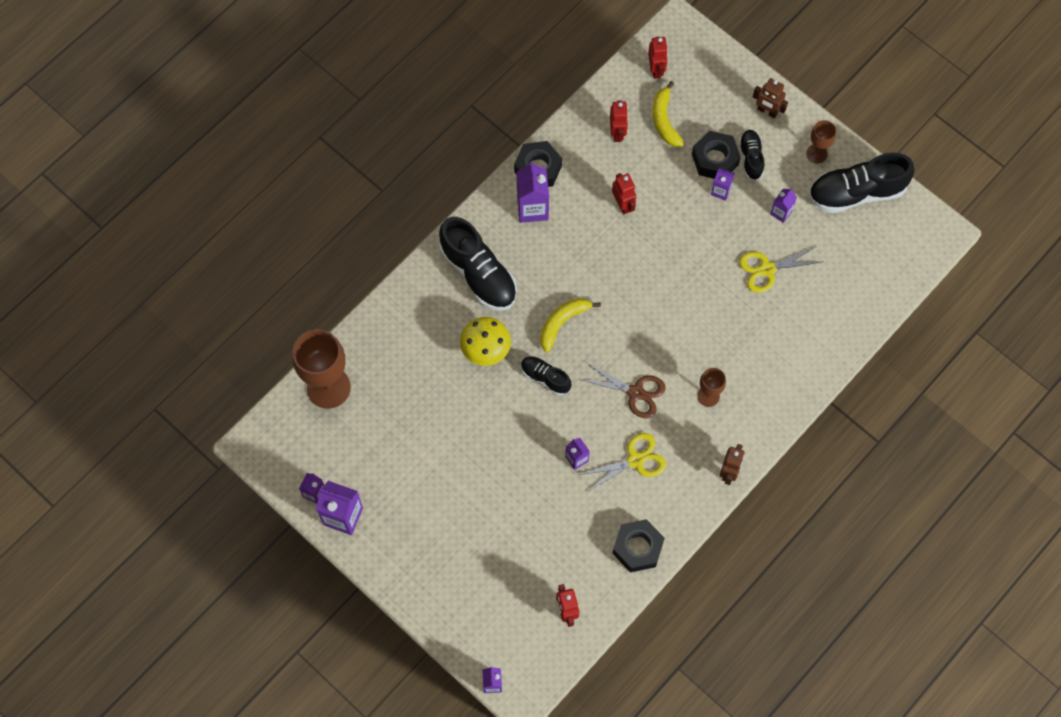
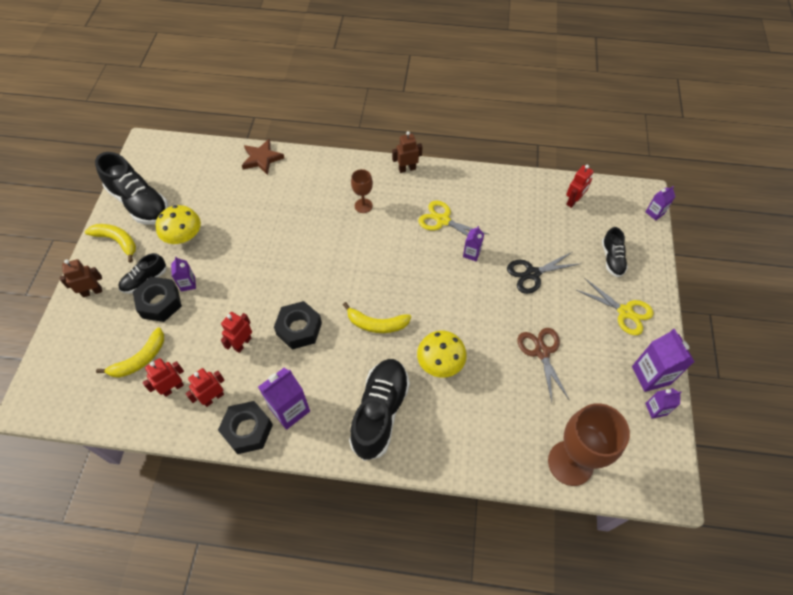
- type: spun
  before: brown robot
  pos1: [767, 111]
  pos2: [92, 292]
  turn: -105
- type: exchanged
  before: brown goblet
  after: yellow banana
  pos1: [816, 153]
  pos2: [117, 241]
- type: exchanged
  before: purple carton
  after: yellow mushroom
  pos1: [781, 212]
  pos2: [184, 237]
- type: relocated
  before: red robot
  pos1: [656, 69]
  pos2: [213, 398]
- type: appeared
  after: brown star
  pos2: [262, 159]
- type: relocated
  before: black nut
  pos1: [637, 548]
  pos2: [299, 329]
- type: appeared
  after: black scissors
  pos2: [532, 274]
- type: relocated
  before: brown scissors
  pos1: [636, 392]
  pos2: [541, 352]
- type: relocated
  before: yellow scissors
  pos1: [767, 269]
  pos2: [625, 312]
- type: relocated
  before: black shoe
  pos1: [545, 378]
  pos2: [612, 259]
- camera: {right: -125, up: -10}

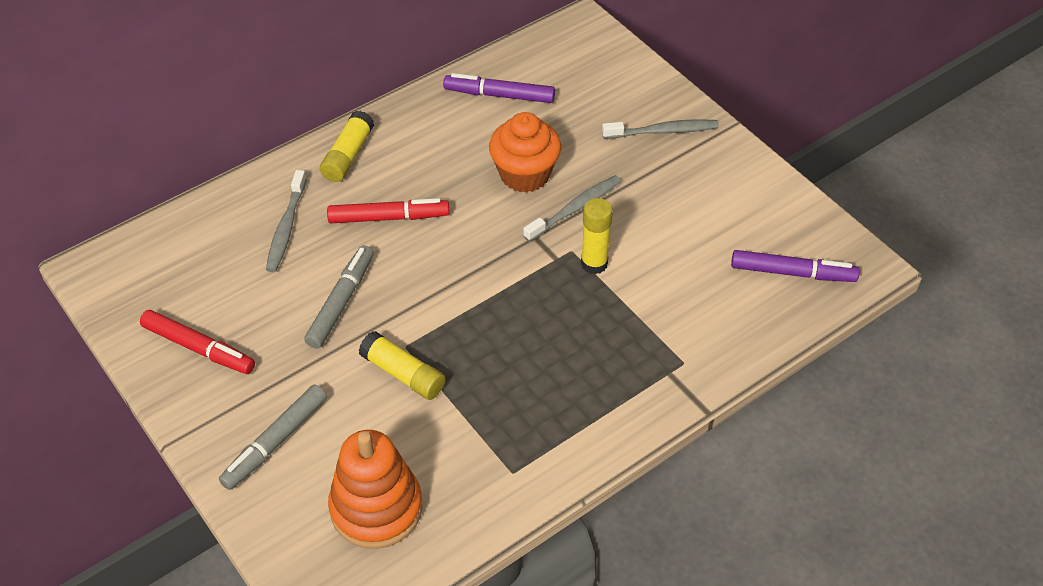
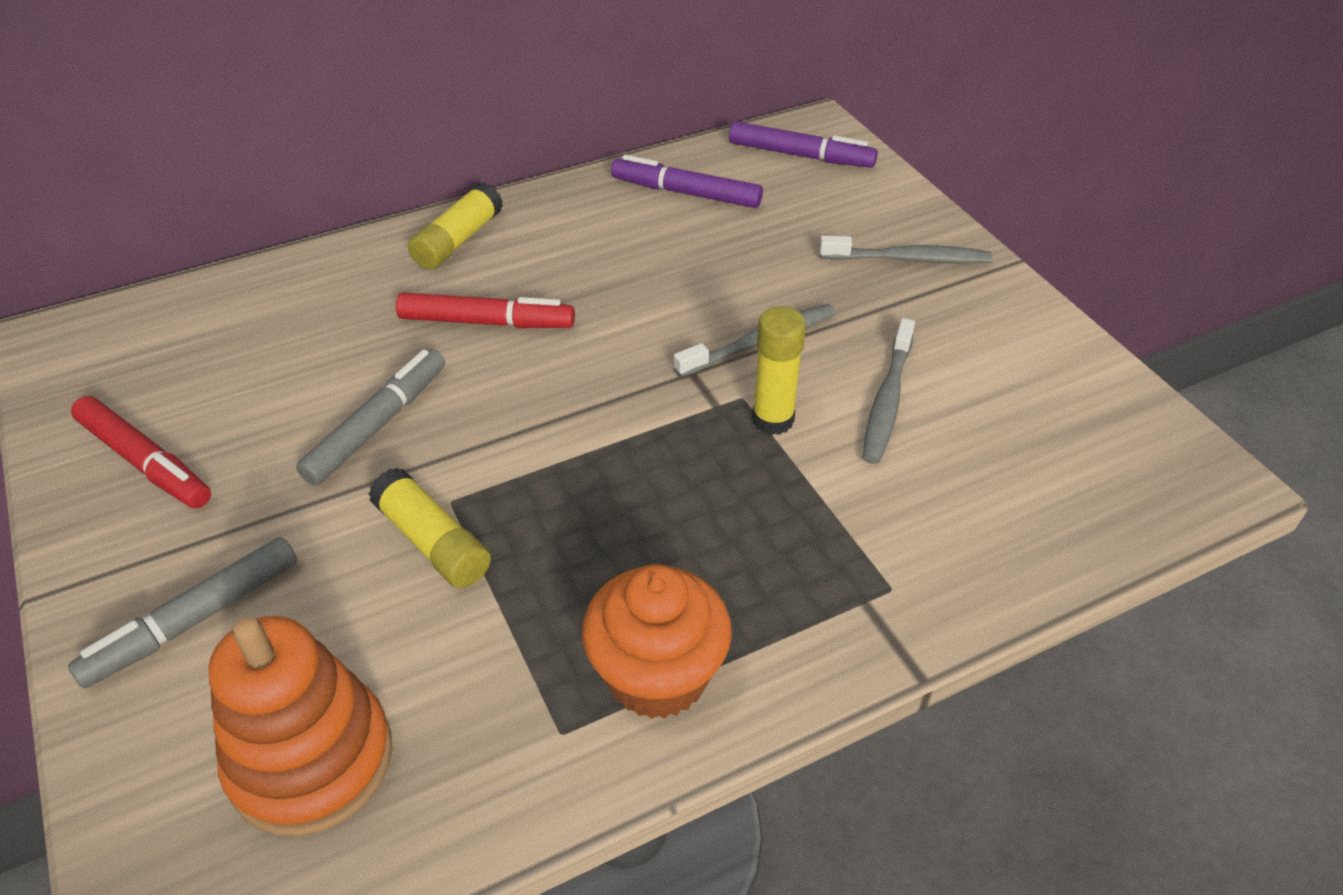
- type: relocated
  before: orange cupcake
  pos1: [525, 174]
  pos2: [657, 675]
- type: relocated
  before: purple marker
  pos1: [792, 273]
  pos2: [800, 156]
- type: relocated
  before: grey toothbrush
  pos1: [286, 228]
  pos2: [887, 400]
- camera: {right: 10, up: -5}

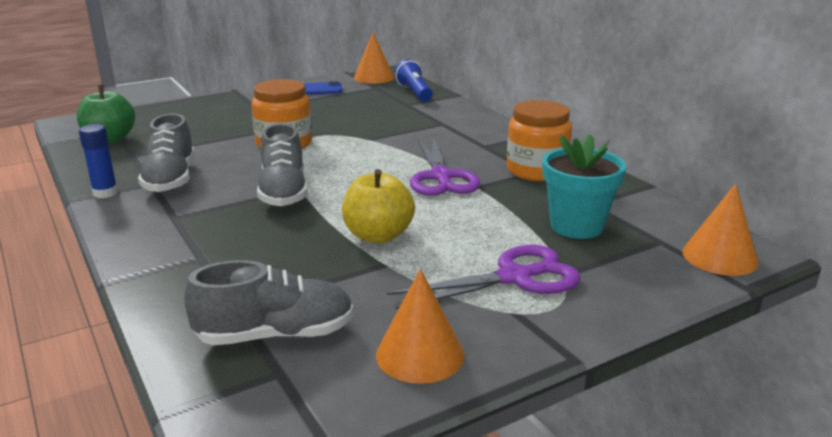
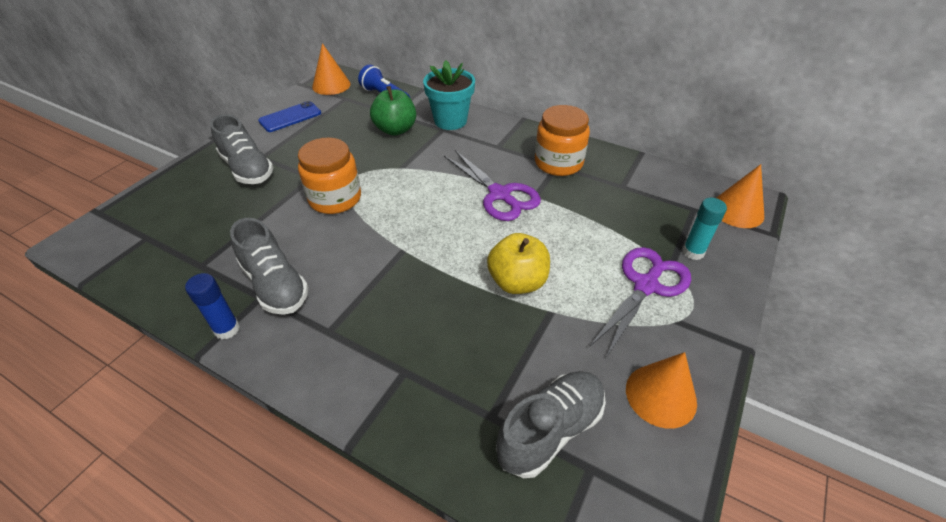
- type: relocated
  before: grey shoe
  pos1: [284, 192]
  pos2: [247, 169]
- type: relocated
  before: green apple
  pos1: [110, 139]
  pos2: [395, 129]
- type: relocated
  before: turquoise flower pot
  pos1: [576, 226]
  pos2: [450, 121]
- type: appeared
  after: turquoise glue stick
  pos2: [693, 252]
- camera: {right: -30, up: 20}

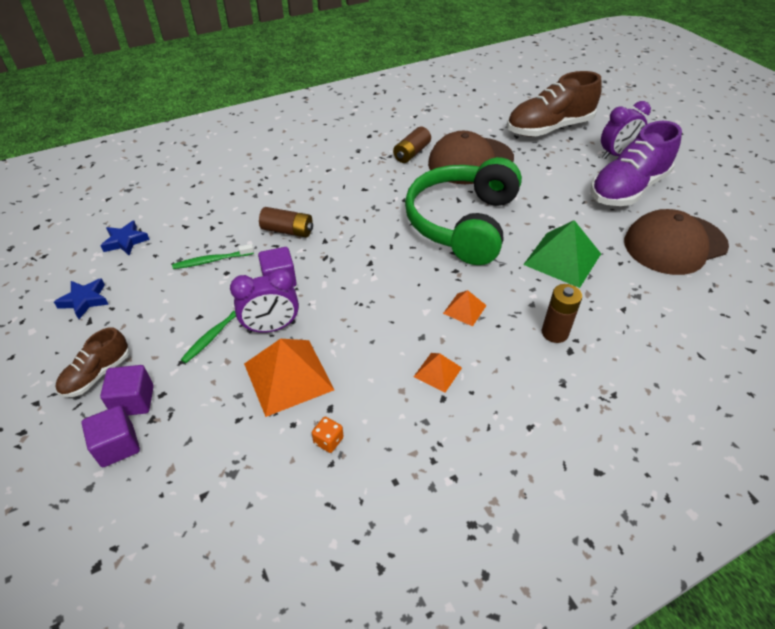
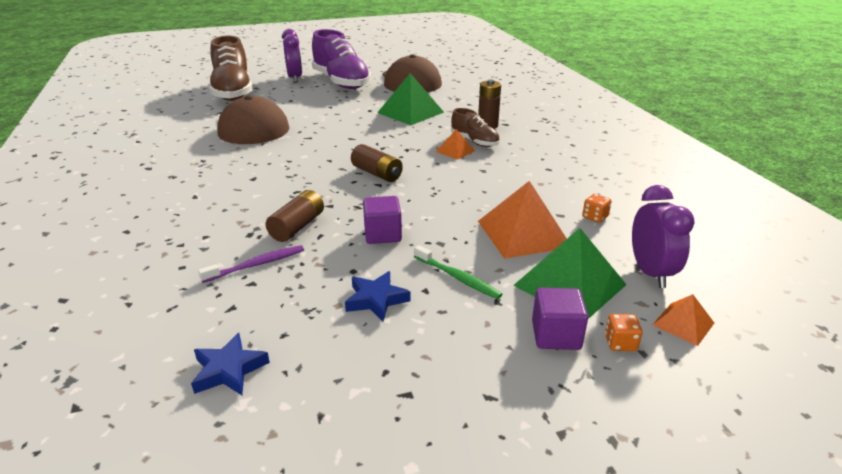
- type: appeared
  after: purple toothbrush
  pos2: [257, 265]
- type: relocated
  before: blue star
  pos1: [85, 300]
  pos2: [376, 299]
- type: relocated
  before: brown battery
  pos1: [411, 153]
  pos2: [377, 173]
- type: relocated
  before: brown shoe
  pos1: [97, 374]
  pos2: [474, 142]
- type: appeared
  after: green pyramid
  pos2: [569, 284]
- type: exchanged
  before: purple cube
  after: orange dice
  pos1: [117, 446]
  pos2: [620, 343]
- type: relocated
  before: purple clock
  pos1: [271, 327]
  pos2: [650, 272]
- type: relocated
  before: orange pyramid
  pos1: [437, 372]
  pos2: [683, 324]
- type: missing
  before: green toothbrush
  pos1: [212, 261]
- type: missing
  before: green headphones
  pos1: [463, 223]
- camera: {right: -80, up: -15}

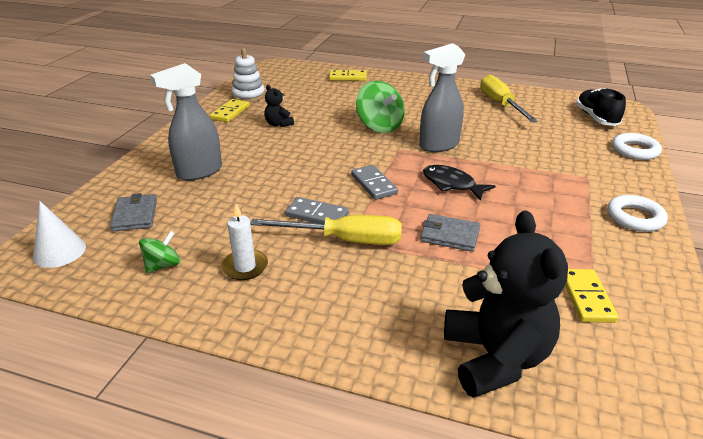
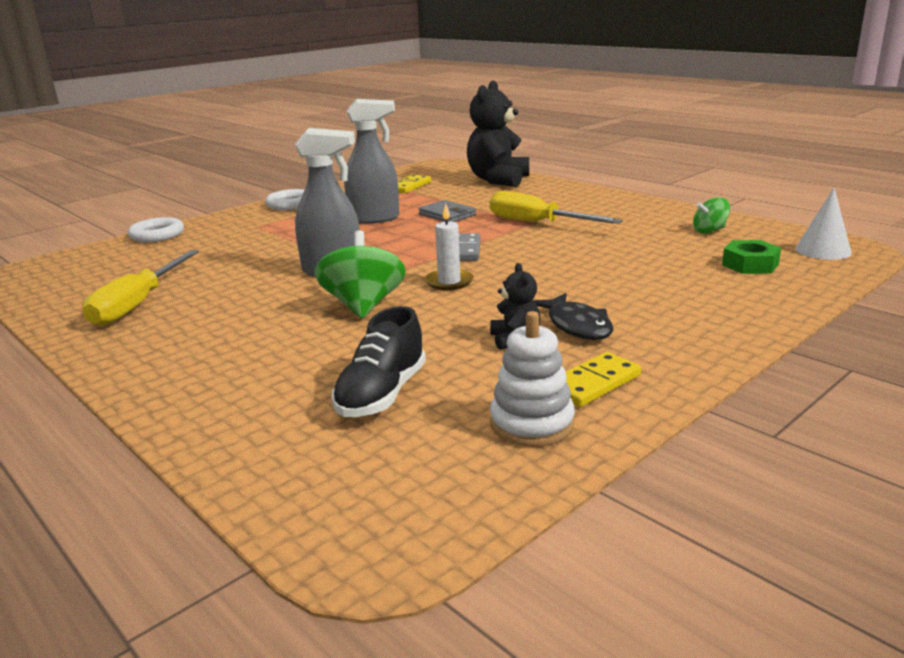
- type: relocated
  before: black shoe
  pos1: [596, 118]
  pos2: [382, 394]
- type: relocated
  before: grey spray bottle
  pos1: [199, 172]
  pos2: [375, 219]
- type: relocated
  before: white candle
  pos1: [245, 267]
  pos2: [449, 282]
- type: relocated
  before: black fish
  pos1: [452, 184]
  pos2: [577, 326]
- type: exchanged
  before: grey wallet
  after: green nut
  pos1: [135, 215]
  pos2: [750, 264]
- type: missing
  before: grey domino
  pos1: [317, 215]
- type: missing
  before: yellow domino
  pos1: [348, 77]
- camera: {right: -150, up: -10}

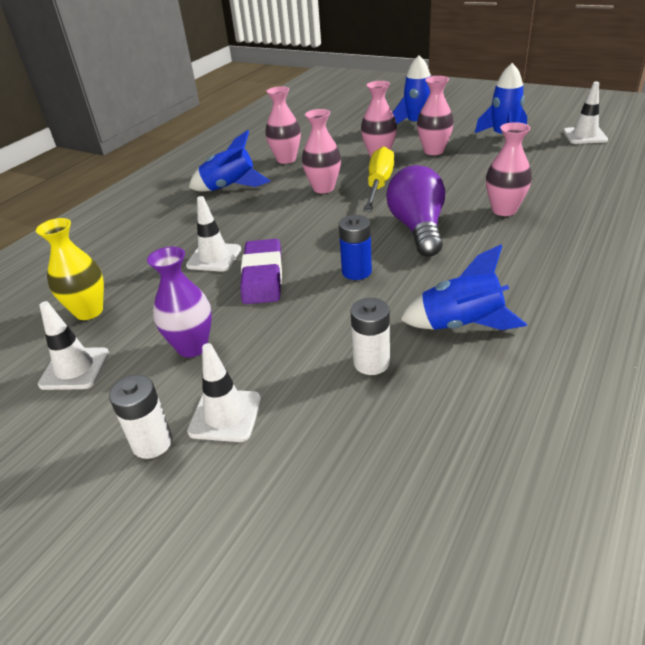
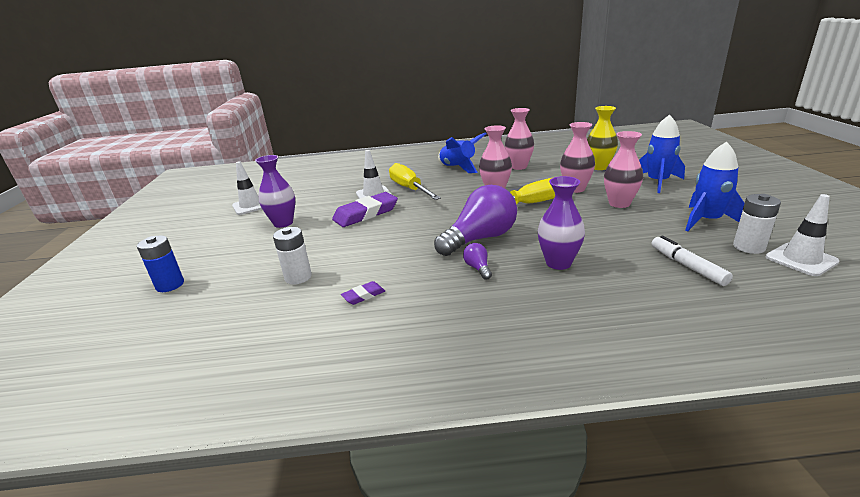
- type: relocated
  before: blue battery
  pos1: [356, 272]
  pos2: [170, 285]
- type: exchanged
  before: blue rocket
  after: purple eraser
  pos1: [461, 325]
  pos2: [363, 295]
- type: appeared
  after: yellow screwdriver
  pos2: [409, 189]
- type: appeared
  after: purple light bulb
  pos2: [478, 268]
- type: colour
  before: pink vase
  after: purple vase
  pos1: [504, 210]
  pos2: [558, 263]
- type: relocated
  before: yellow vase
  pos1: [89, 311]
  pos2: [599, 167]
- type: appeared
  after: white marker
  pos2: [687, 266]
- type: relocated
  before: white battery
  pos1: [152, 443]
  pos2: [749, 247]
- type: missing
  before: white traffic cone
  pos1: [225, 415]
- camera: {right: 55, up: -10}

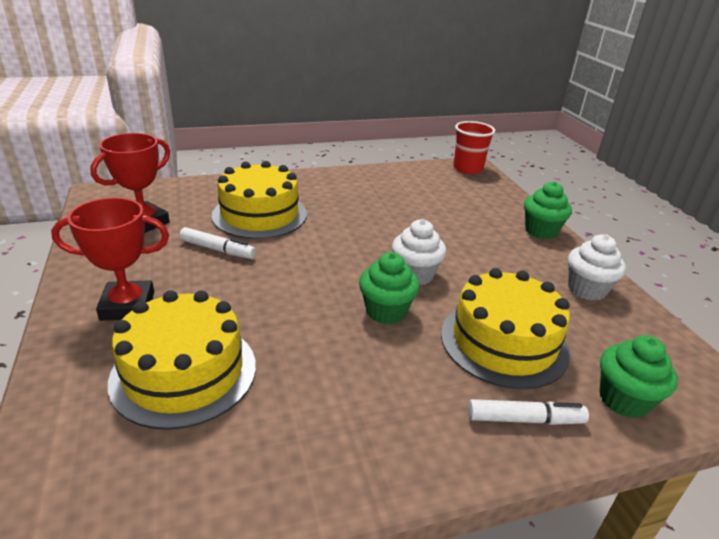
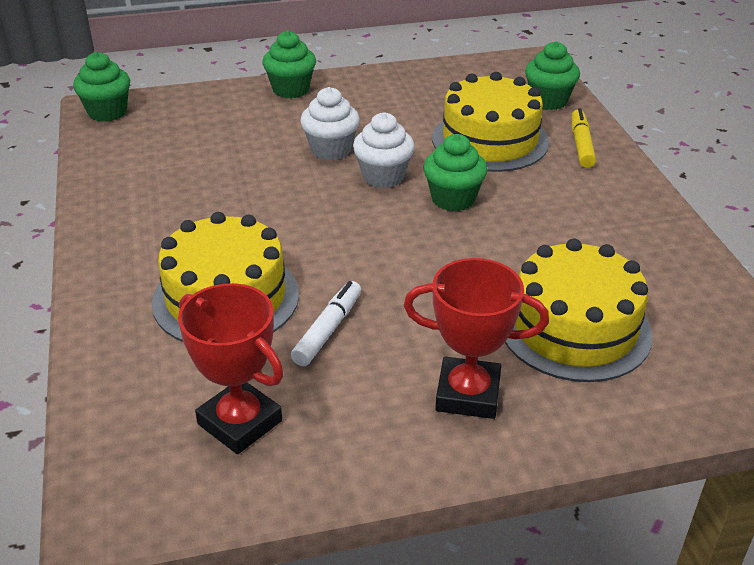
- type: exchanged
  before: red cup
  after: green cupcake
  pos1: [467, 168]
  pos2: [107, 112]
- type: relocated
  before: white cupcake
  pos1: [587, 289]
  pos2: [331, 150]
- type: spun
  before: red trophy
  pos1: [128, 306]
  pos2: [468, 394]
  turn: -75
- type: colour
  before: white marker
  after: yellow marker
  pos1: [524, 419]
  pos2: [581, 145]
- camera: {right: -85, up: 5}

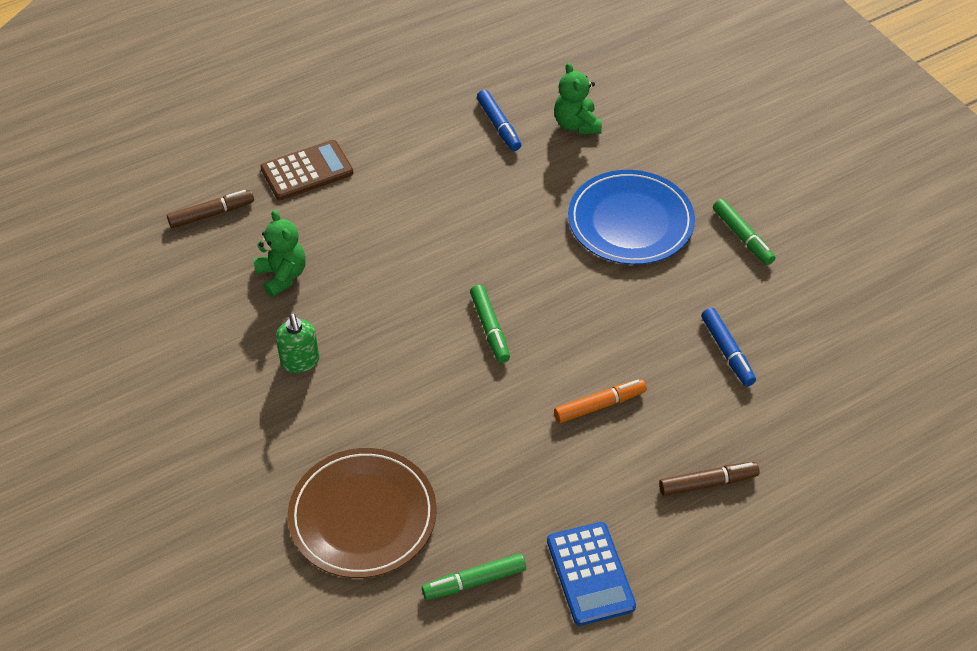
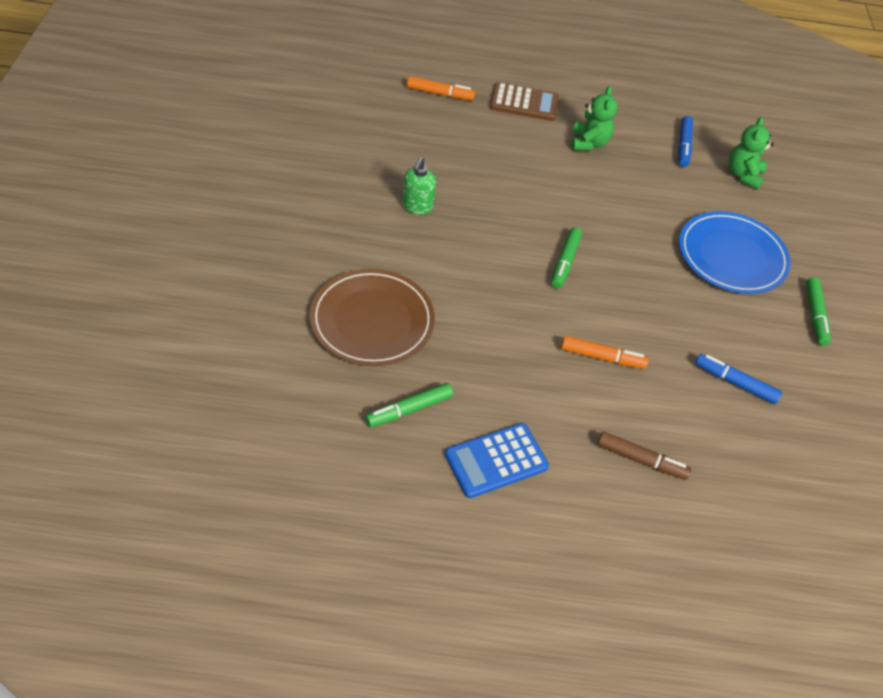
- type: spun
  before: green marker
  pos1: [474, 581]
  pos2: [409, 410]
  turn: -45
- type: colour
  before: brown marker
  after: orange marker
  pos1: [211, 214]
  pos2: [440, 94]
- type: spun
  before: blue calculator
  pos1: [590, 574]
  pos2: [496, 461]
  turn: 45
- type: relocated
  before: green teddy bear
  pos1: [282, 276]
  pos2: [589, 143]
- type: spun
  before: blue marker
  pos1: [727, 351]
  pos2: [735, 383]
  turn: 105
- camera: {right: 30, up: 0}

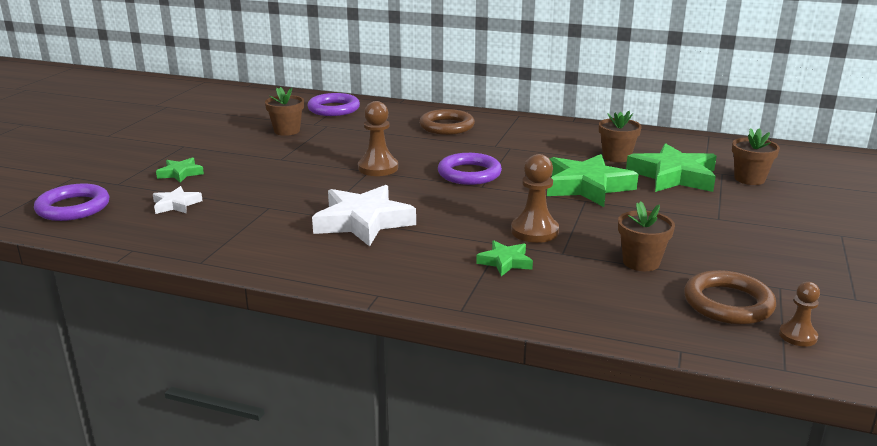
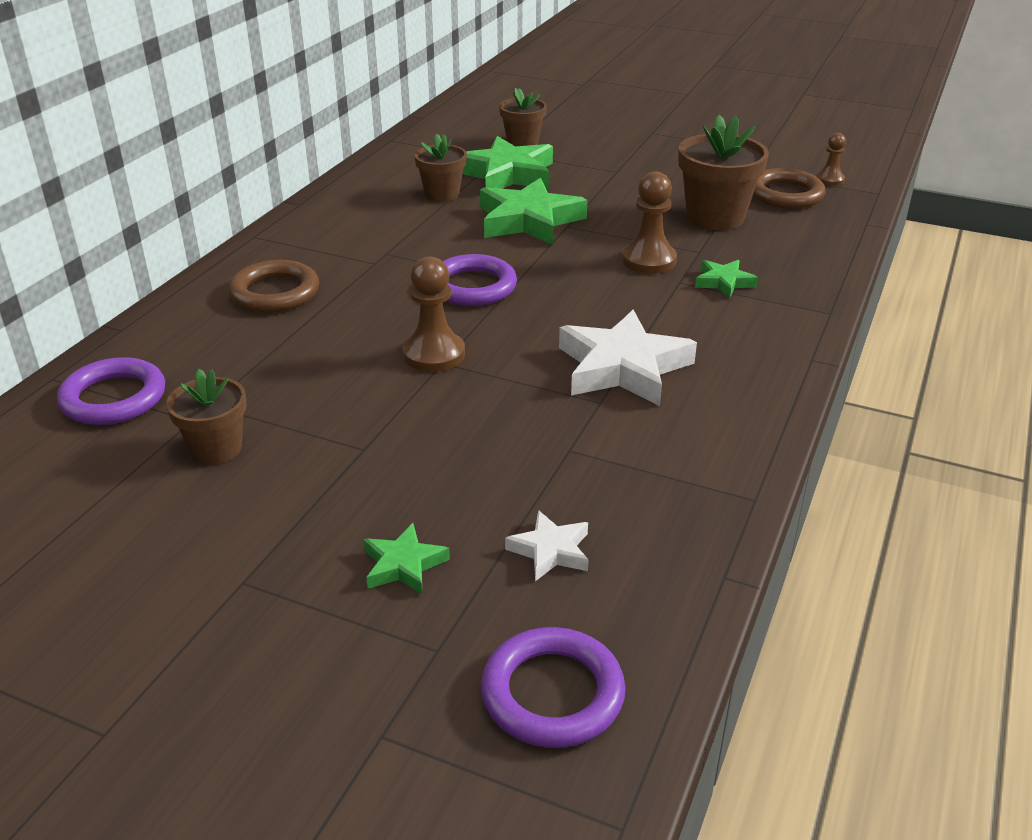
- type: size
  before: brown flower pot
  pos1: [641, 262]
  pos2: [715, 217]
  scale: 1.61
- camera: {right: -85, up: 10}

